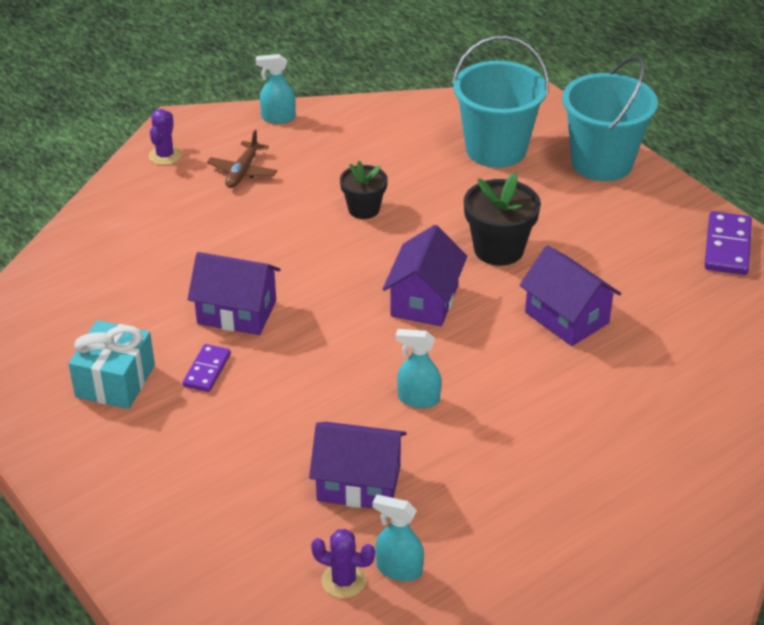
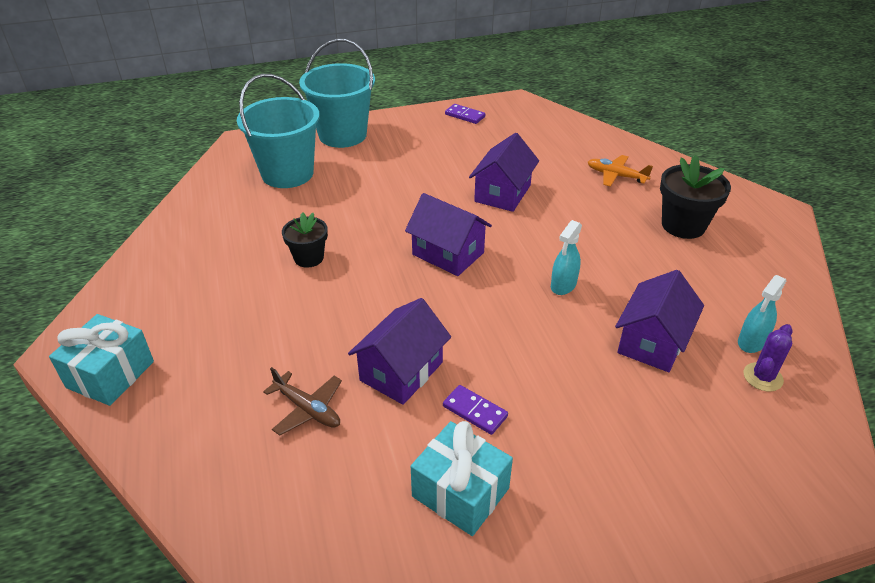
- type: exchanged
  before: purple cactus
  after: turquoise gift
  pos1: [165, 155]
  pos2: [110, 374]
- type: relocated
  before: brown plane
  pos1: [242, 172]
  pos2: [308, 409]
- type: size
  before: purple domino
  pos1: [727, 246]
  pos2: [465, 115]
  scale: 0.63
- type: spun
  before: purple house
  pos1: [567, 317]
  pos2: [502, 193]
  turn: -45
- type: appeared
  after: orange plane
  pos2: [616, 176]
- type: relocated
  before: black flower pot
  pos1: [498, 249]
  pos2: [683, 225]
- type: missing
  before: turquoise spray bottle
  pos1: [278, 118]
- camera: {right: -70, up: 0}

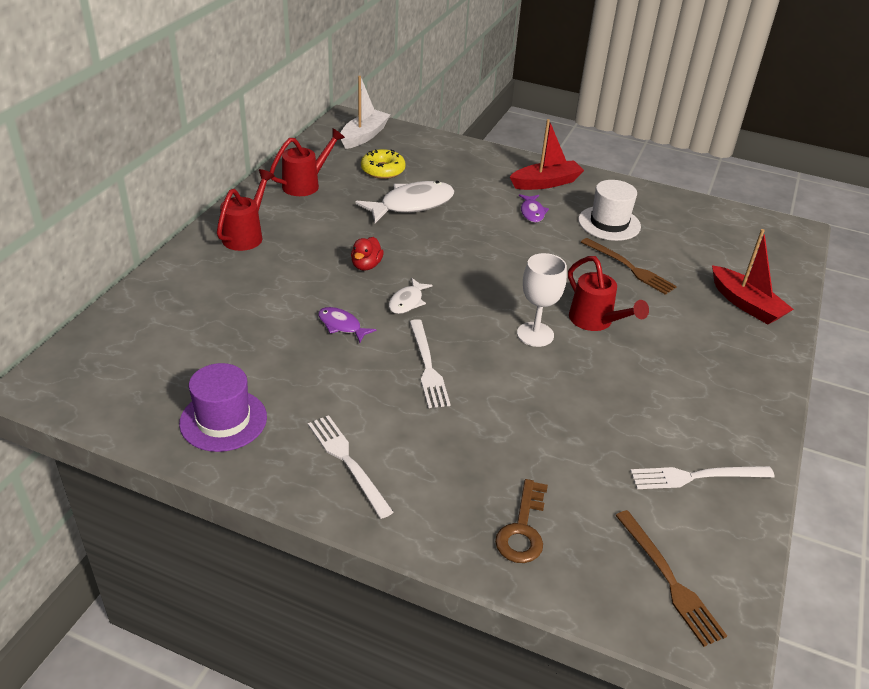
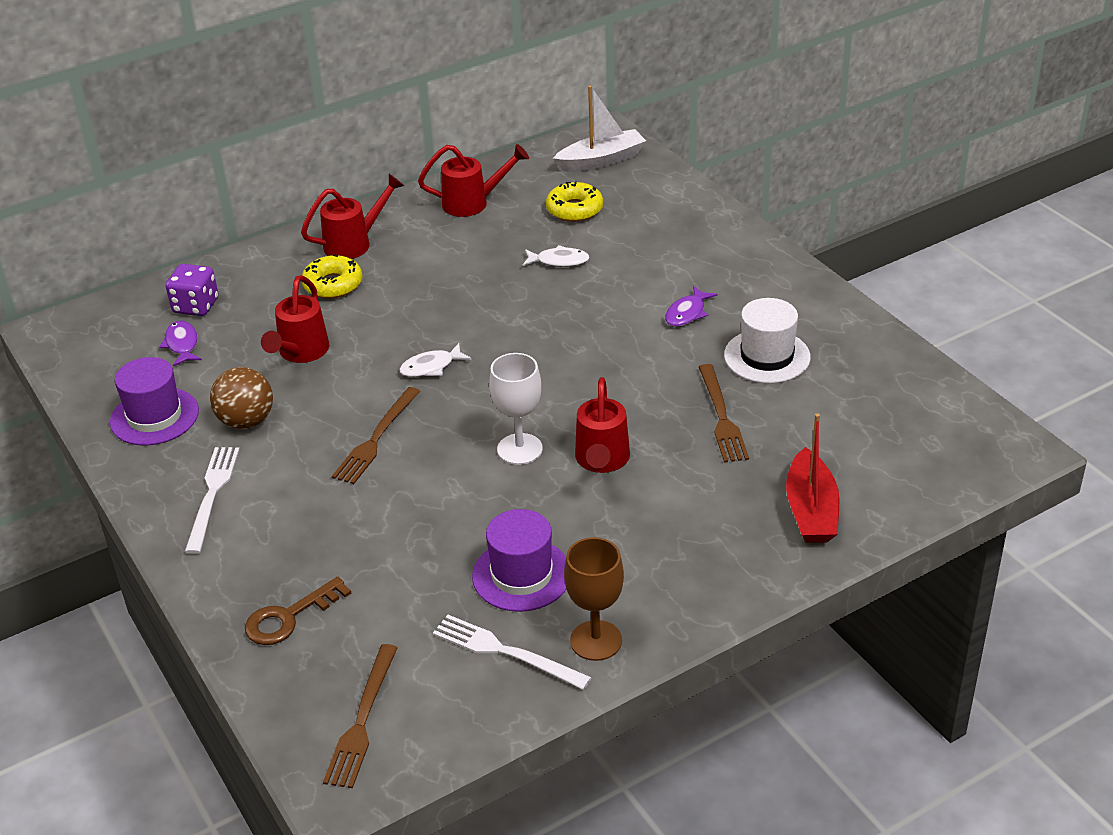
- type: relocated
  before: purple fish
  pos1: [341, 326]
  pos2: [182, 344]
- type: appeared
  after: purple dice
  pos2: [196, 306]
- type: appeared
  after: brown ball
  pos2: [246, 421]
- type: appeared
  after: red watering can
  pos2: [300, 353]
- type: appeared
  after: yellow donut
  pos2: [333, 285]
- type: colour
  before: white fork
  after: brown fork
  pos1: [427, 366]
  pos2: [376, 439]
- type: appeared
  after: purple hat
  pos2: [522, 575]
- type: size
  before: white fish
  pos1: [412, 205]
  pos2: [559, 261]
  scale: 0.52
- type: appeared
  after: brown goblet
  pos2: [596, 640]
- type: missing
  before: red duck
  pos1: [366, 265]
- type: missing
  before: red boat
  pos1: [546, 183]
- camera: {right: 40, up: 0}

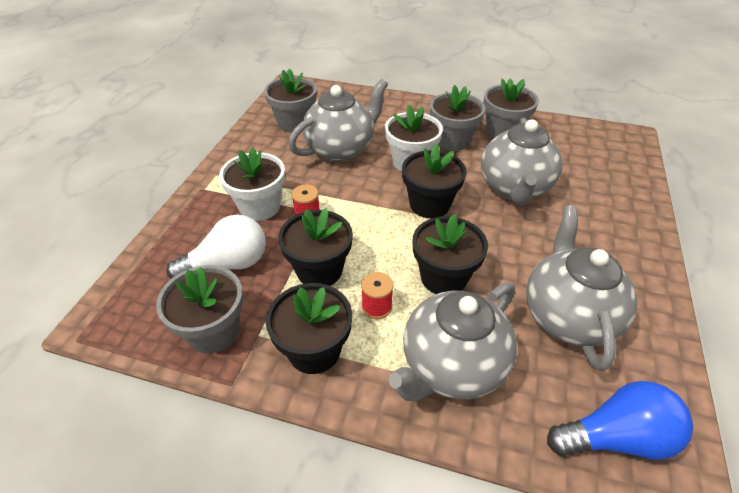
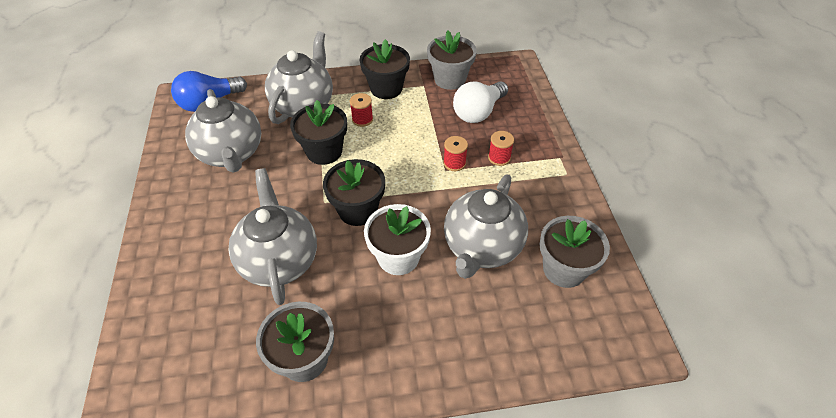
- type: exchanged
  before: white flower pot
  after: red spool
  pos1: [260, 207]
  pos2: [499, 158]
- type: missing
  before: black flower pot
  pos1: [319, 270]
- type: missing
  before: grey flower pot
  pos1: [452, 140]
- camera: {right: 155, up: 5}

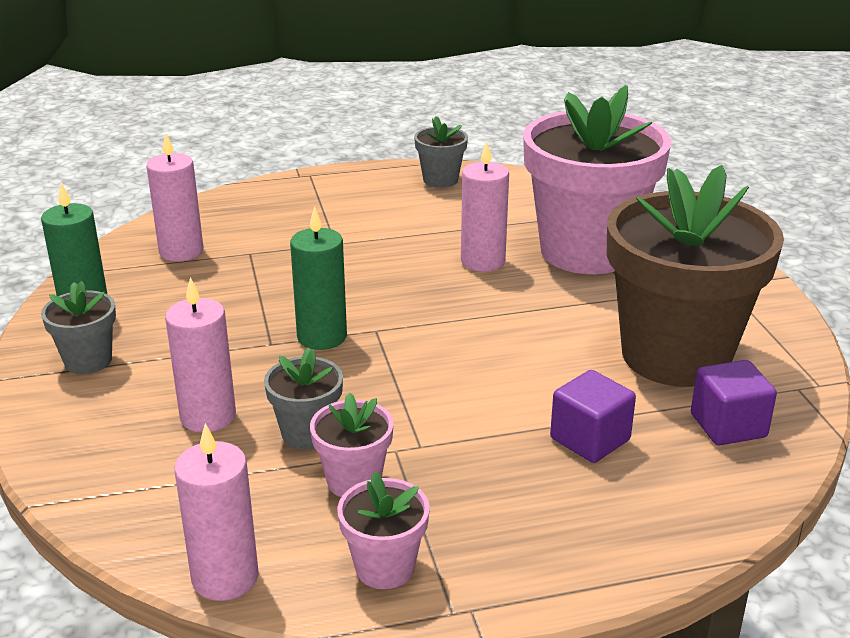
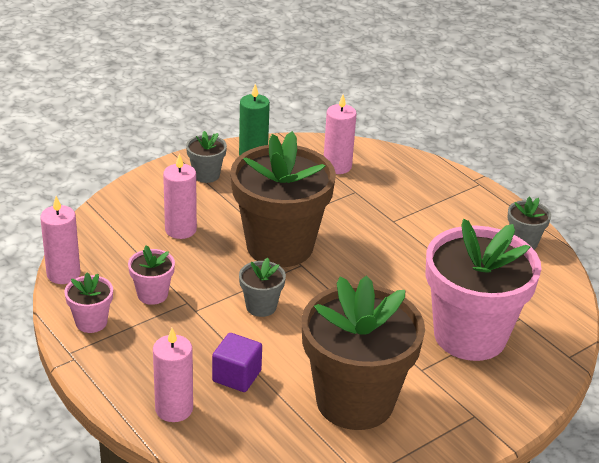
- type: relocated
  before: pink candle
  pos1: [482, 261]
  pos2: [174, 409]
- type: exchanged
  before: green candle
  after: brown flower pot
  pos1: [322, 337]
  pos2: [280, 246]
- type: relocated
  before: grey flower pot
  pos1: [307, 433]
  pos2: [261, 306]
- type: missing
  before: purple cube
  pos1: [728, 426]
- camera: {right: 65, up: 5}

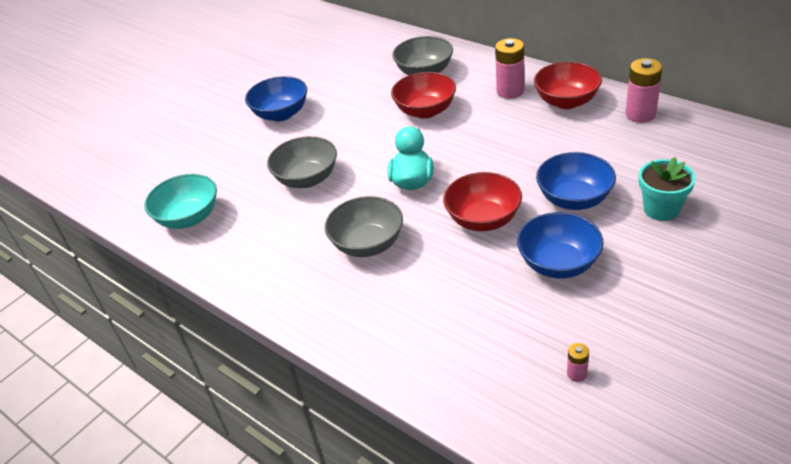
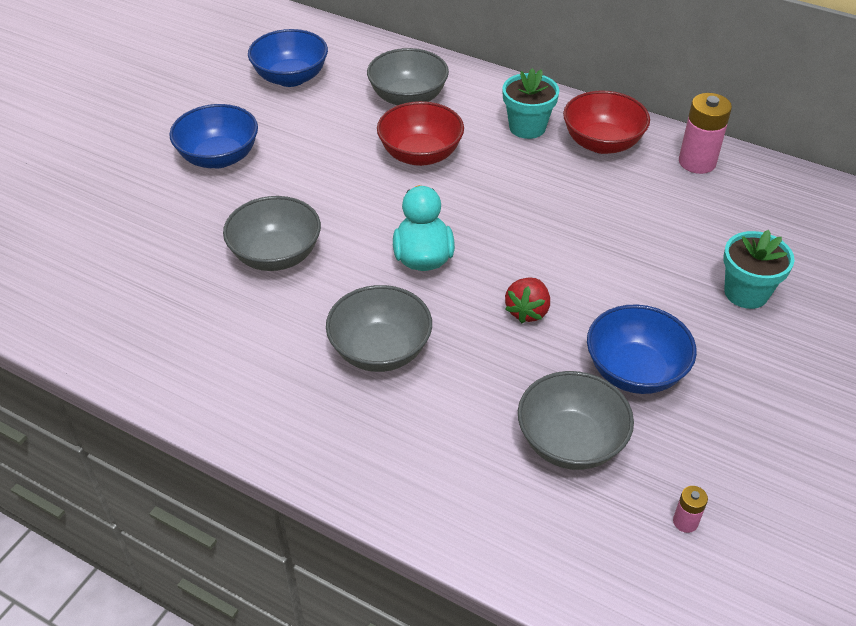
- type: relocated
  before: blue bowl
  pos1: [574, 199]
  pos2: [291, 77]
- type: exchanged
  before: pink battery
  after: turquoise flower pot
  pos1: [510, 91]
  pos2: [527, 127]
- type: exchanged
  before: red bowl
  after: red strawberry
  pos1: [483, 219]
  pos2: [527, 311]
- type: appeared
  after: grey bowl
  pos2: [570, 442]
- type: missing
  before: turquoise bowl
  pos1: [189, 218]
- camera: {right: -15, up: 5}

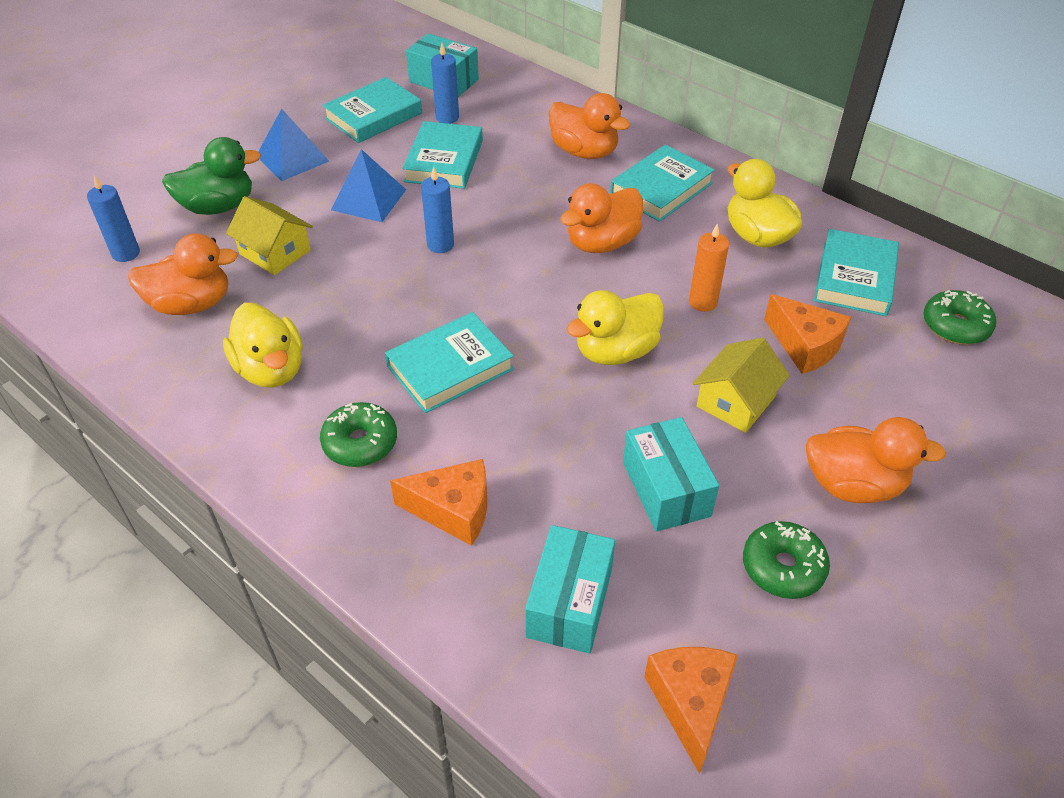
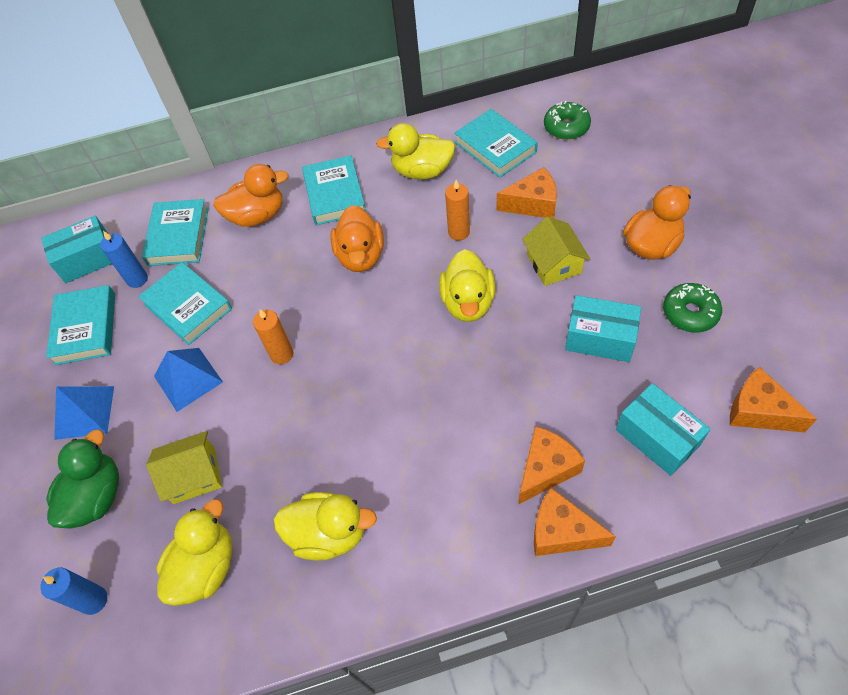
- type: relocated
  before: turquoise book
  pos1: [450, 368]
  pos2: [178, 236]
- type: colour
  before: orange duck
  after: yellow duck
  pos1: [191, 304]
  pos2: [206, 567]
- type: colour
  before: blue candle
  after: orange candle
  pos1: [440, 245]
  pos2: [282, 354]
- type: appeared
  after: orange cheese
  pos2: [562, 532]
- type: missing
  before: green donut
  pos1: [360, 443]
- camera: {right: -50, up: 10}

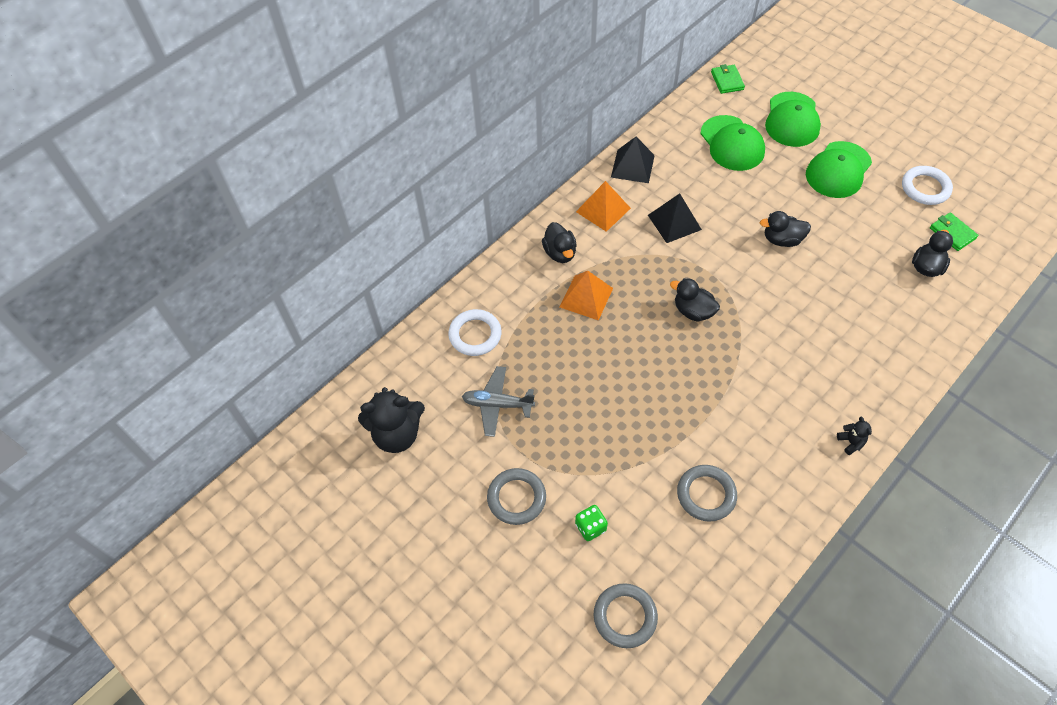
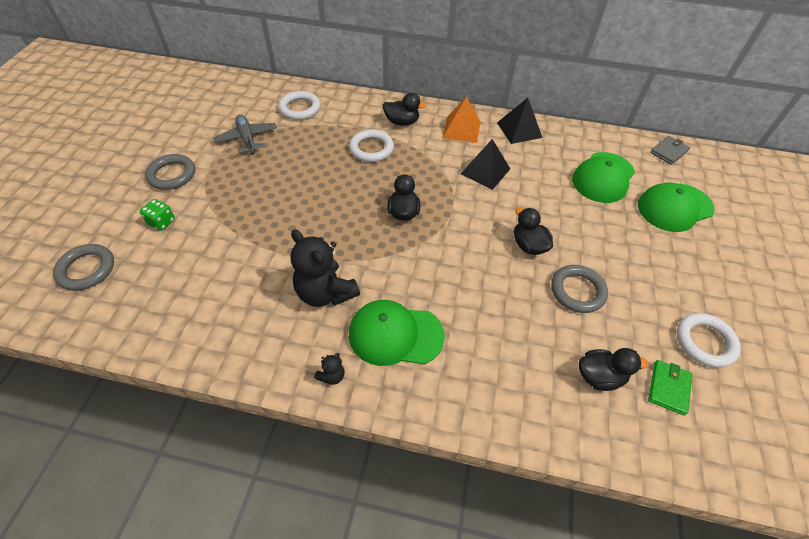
- type: relocated
  before: black teddy bear
  pos1: [397, 434]
  pos2: [325, 292]
- type: exchanged
  before: orange pyramid
  after: white ring
  pos1: [586, 297]
  pos2: [371, 149]
- type: relocated
  before: green cap
  pos1: [838, 170]
  pos2: [395, 334]
- type: spun
  before: black duck
  pos1: [560, 253]
  pos2: [402, 122]
  turn: -120
- type: relocated
  before: grey ring
  pos1: [706, 494]
  pos2: [577, 291]
- type: colour
  before: green wallet
  after: grey wallet
  pos1: [727, 81]
  pos2: [668, 152]
- camera: {right: 55, up: -5}

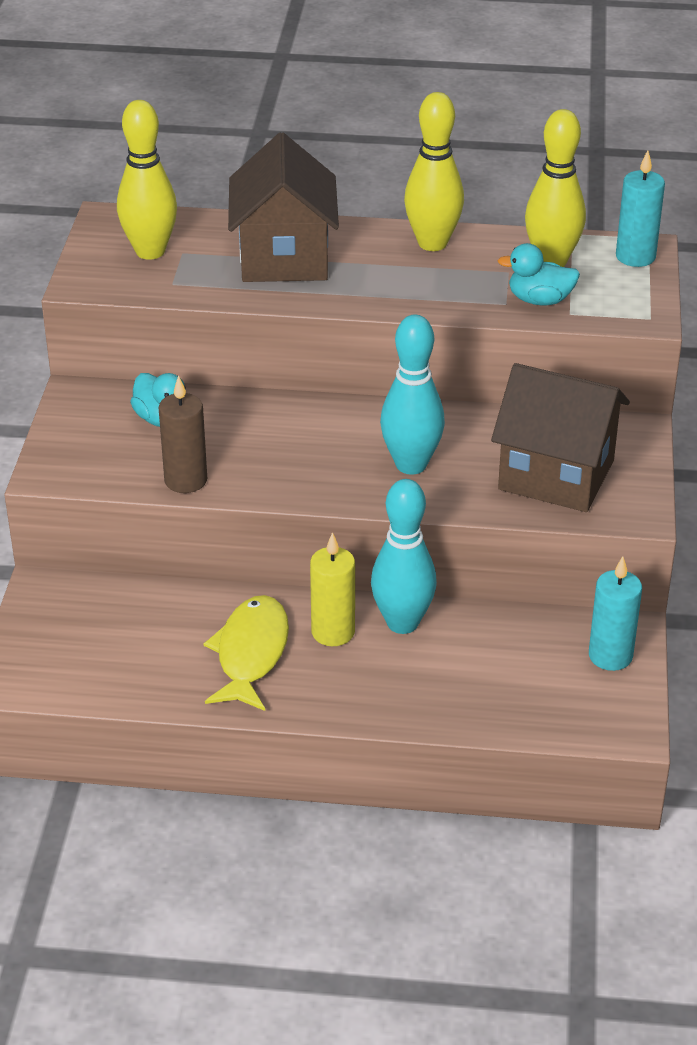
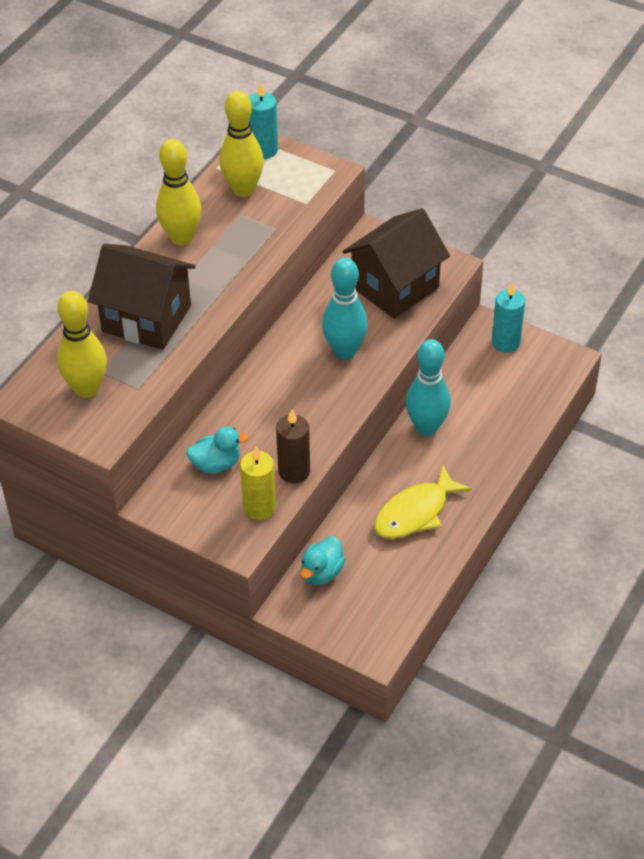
- type: relocated
  before: yellow candle
  pos1: [333, 632]
  pos2: [259, 507]
- type: relocated
  before: turquoise duck
  pos1: [539, 300]
  pos2: [321, 572]
- type: spun
  before: yellow fish
  pos1: [251, 653]
  pos2: [415, 512]
  turn: -75
- camera: {right: -65, up: 10}

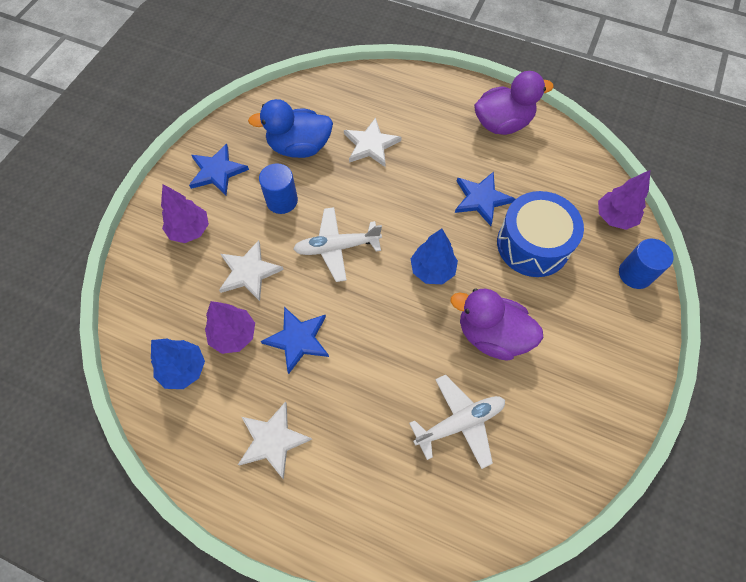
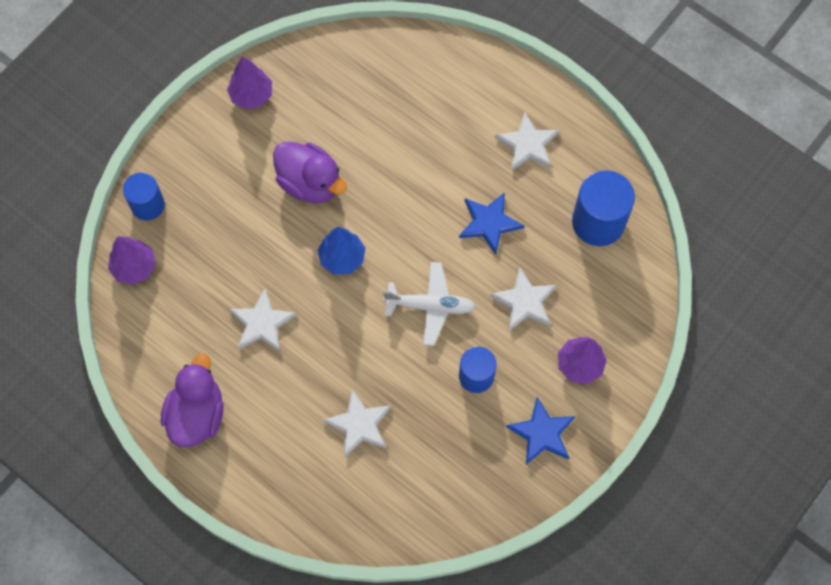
- type: spun
  before: purple duck
  pos1: [502, 124]
  pos2: [197, 414]
  turn: 105
- type: relocated
  before: purple tree
  pos1: [234, 335]
  pos2: [251, 95]
- type: colour
  before: blue star
  after: white star
  pos1: [481, 199]
  pos2: [262, 323]
- type: exchanged
  before: blue tree
  after: blue cylinder
  pos1: [183, 369]
  pos2: [598, 222]
- type: missing
  before: blue duck
  pos1: [299, 147]
- type: missing
  before: white plane
  pos1: [460, 422]
- type: missing
  before: blue drum
  pos1: [533, 244]
- camera: {right: -165, up: 5}

